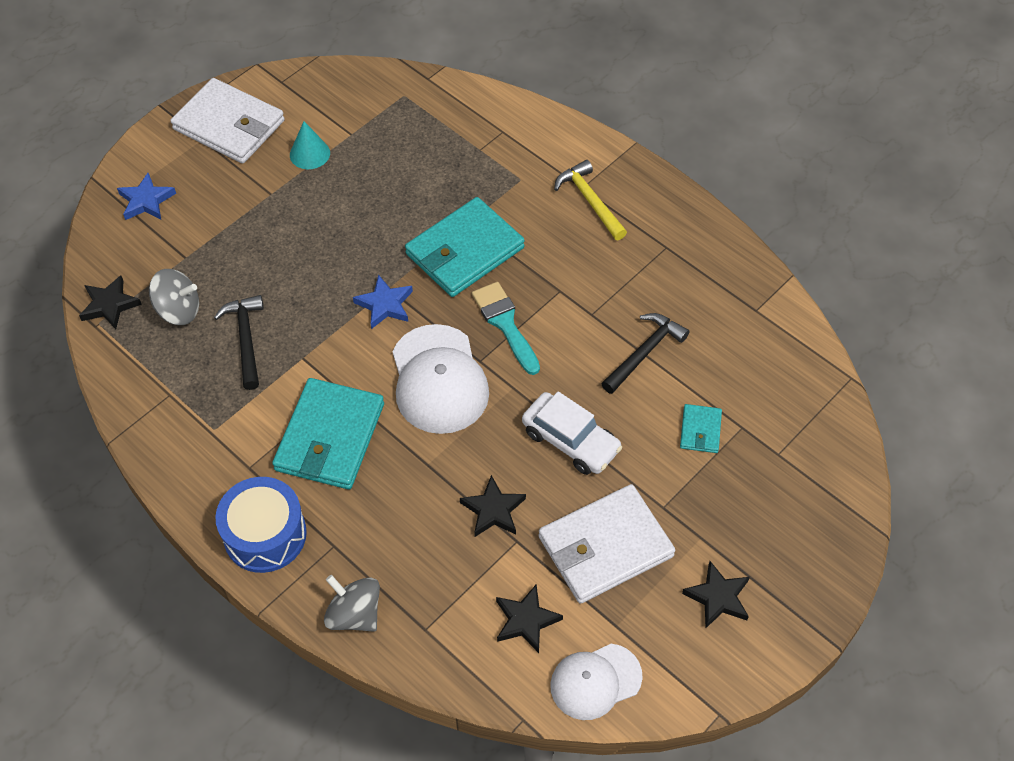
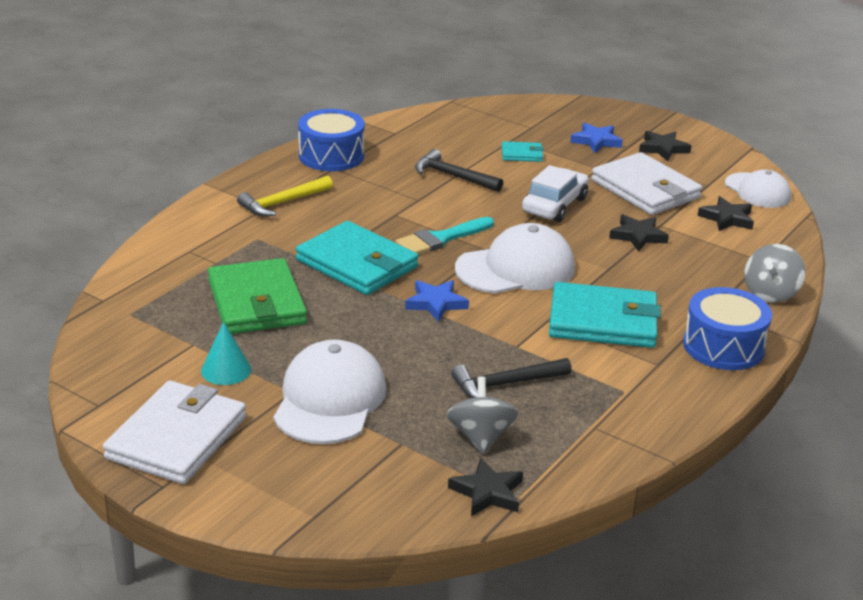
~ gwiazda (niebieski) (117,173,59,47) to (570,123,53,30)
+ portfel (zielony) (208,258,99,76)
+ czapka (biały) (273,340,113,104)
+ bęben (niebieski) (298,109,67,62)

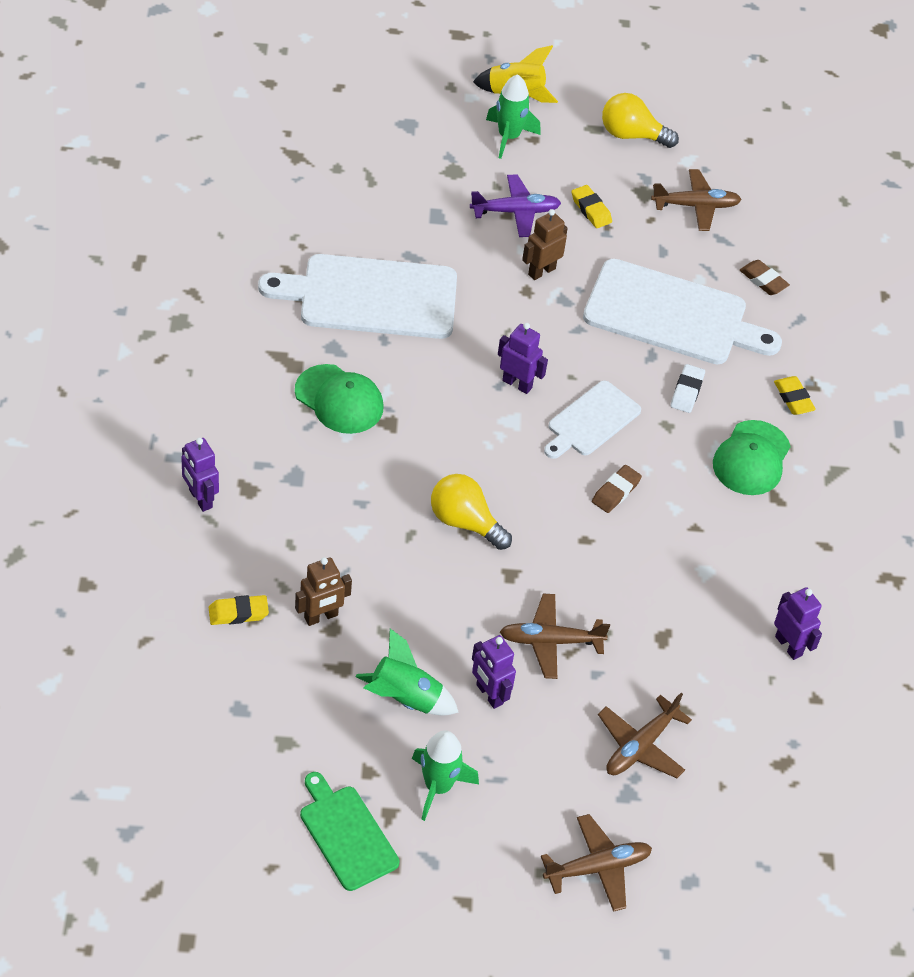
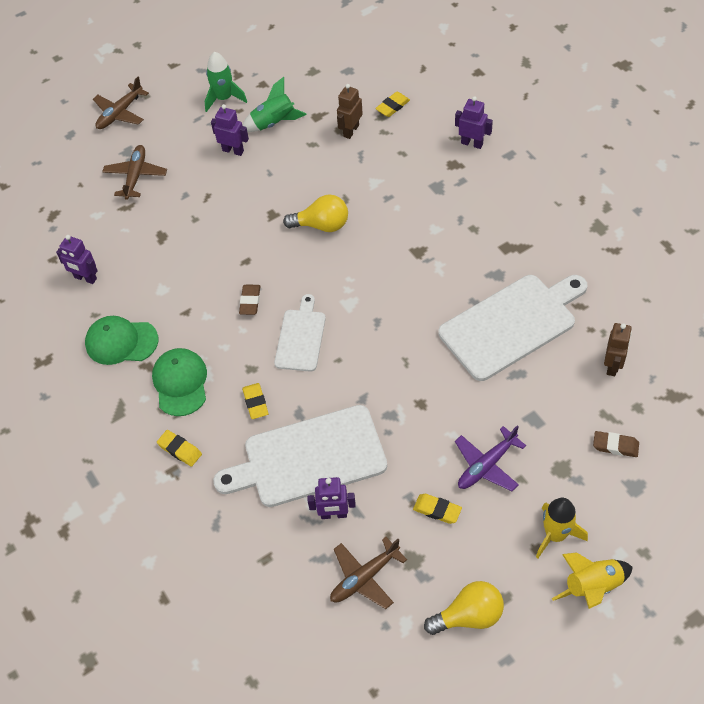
~ czapka (zielony) (295,364,89,70) to (85,316,73,49)
- deska do krojenia (zielony) (300,772,100,119)
~ rakieta (zielony) (486,74,55,85) to rakieta (żółty) (536,498,52,60)
~ robot (fioletowy) (498,323,50,71) to (307,477,49,42)
- samolot (brązowy) (500,594,110,85)
~ robot (brązowy) (522,209,46,71) to (604,323,28,53)
~ gumka do mazania (biały) (671,364,34,49) to gumka do mazania (żółty) (242,383,27,36)
~ gumka do mazania (brązowy) (740,260,50,35) to (593,431,46,26)

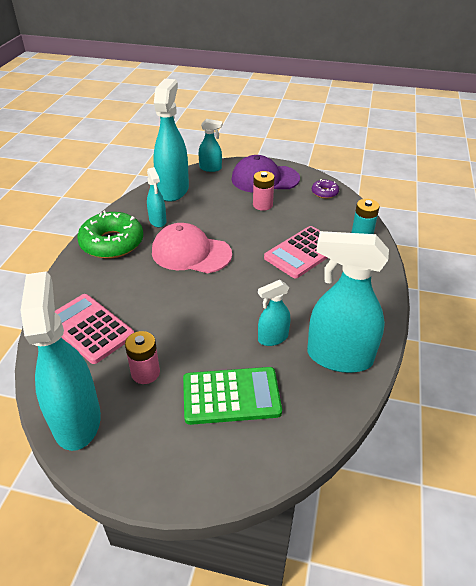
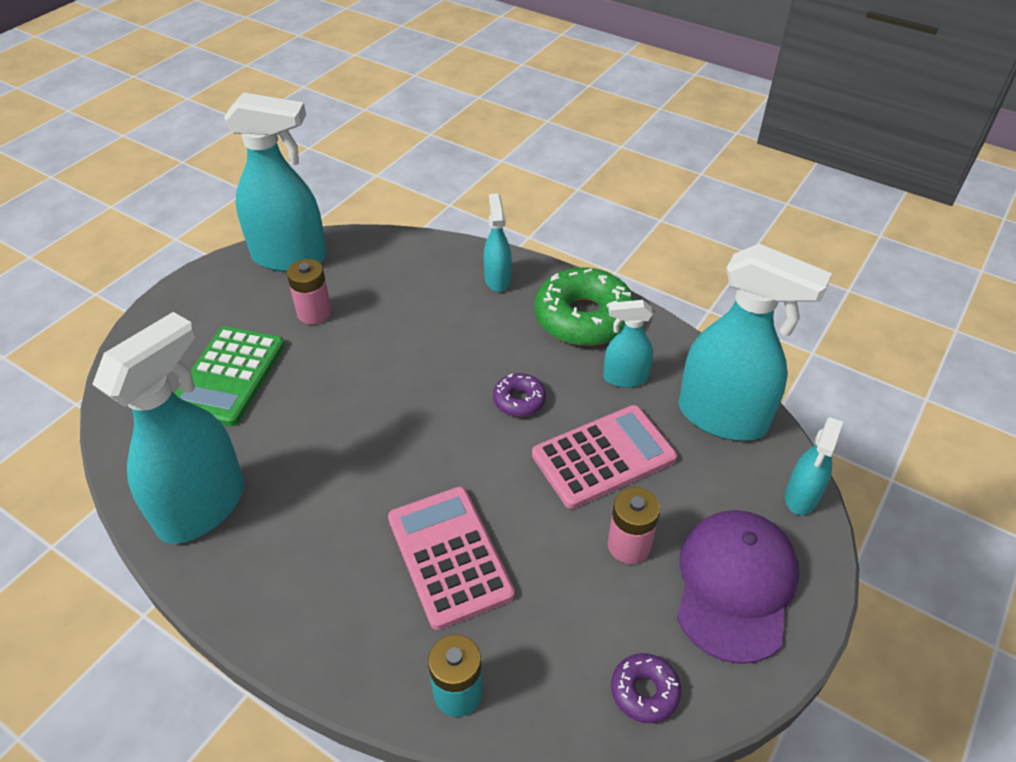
~ kalkulator (różowy) (55,294,79,70) to (532,405,145,104)
~ czapka (różowy) (152,223,80,50) to donut (fioletowy) (493,373,53,44)
~ spryskiwacz (turkusowy) (258,280,32,66) to (484,193,28,99)

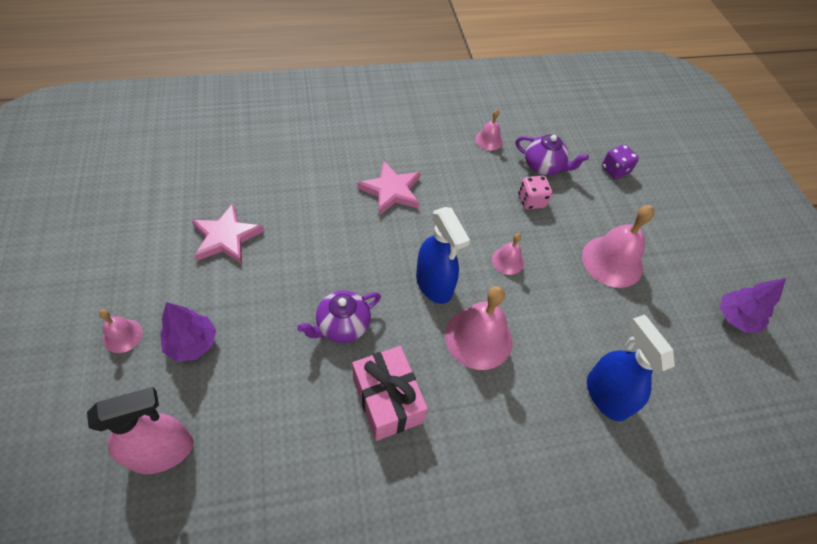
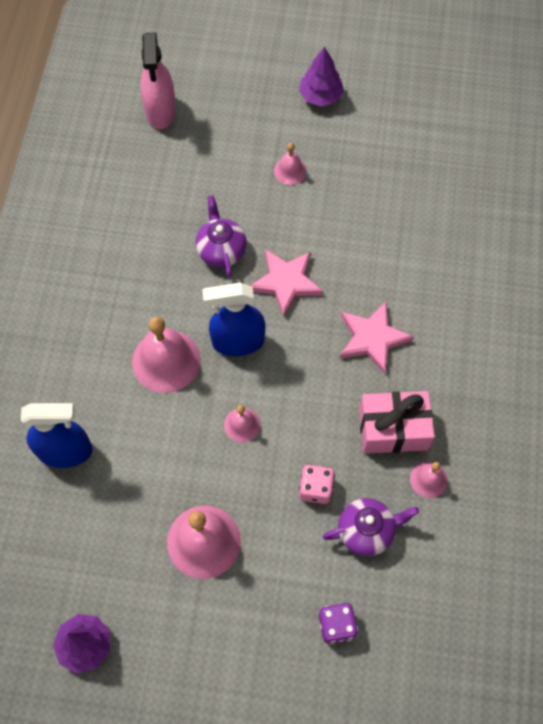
~ dzwonek (różowy) (99,309,44,44) to (274,143,33,42)
~ drzewko (fioletowy) (160,302,56,60) to (299,47,45,59)
~ gwiazda (różowy) (192,204,72,60) to (250,249,73,68)
~ prezent (różowy) (352,346,76,95) to (359,391,76,63)
~ imbryk (fioletowy) (515,134,74,41) = (323,498,96,58) 150 degrees counterclockwise

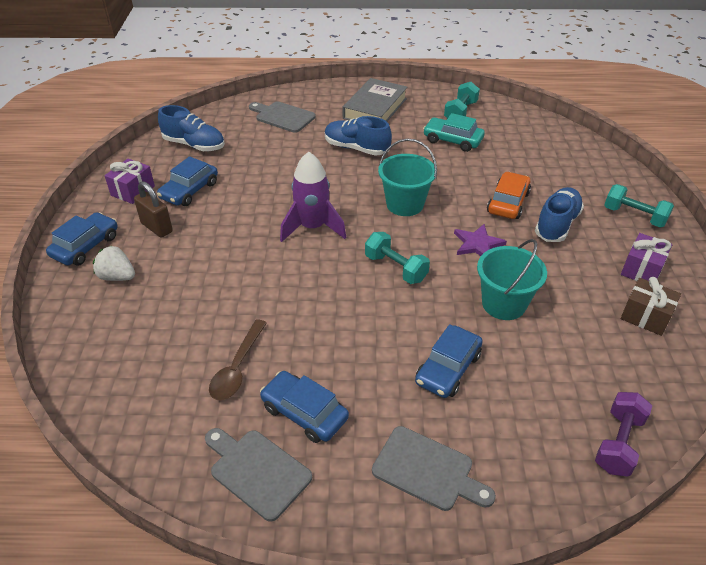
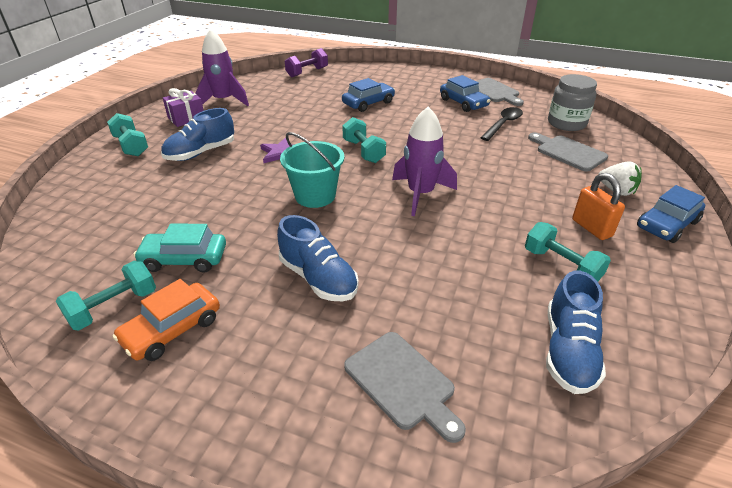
- prezent (fioletowy) (105,159,50,45)
~ kłódka (brązowy) (134,181,39,57) to kłódka (pomarańczowy) (572,173,53,67)
~ samochód (niebieski) (157,156,61,50) to hantel (turkusowy) (525,222,86,60)
~ but (niebieski) (158,105,67,46) = (546,271,60,123) 120 degrees counterclockwise
~ łyżka (brązowy) (209,319,58,81) to łyżka (czarny) (480,107,43,34)
- książka (szary) (343,78,64,43)
~ deska do krojenia (szary) (372,426,124,85) to (528,133,80,39)
~ samochód (turkusowy) (423,113,62,39) = (134,224,92,48) 135 degrees clockwise
- wiadro (turkusowy) (477,239,70,81)
~ samochód (pomarańczowy) (487,172,44,47) to (112,279,108,82)
~ prezent (brązowy) (621,277,60,59) to rakieta (fioletowy) (195,29,54,77)
+ słoik (szary) (548,74,49,57)

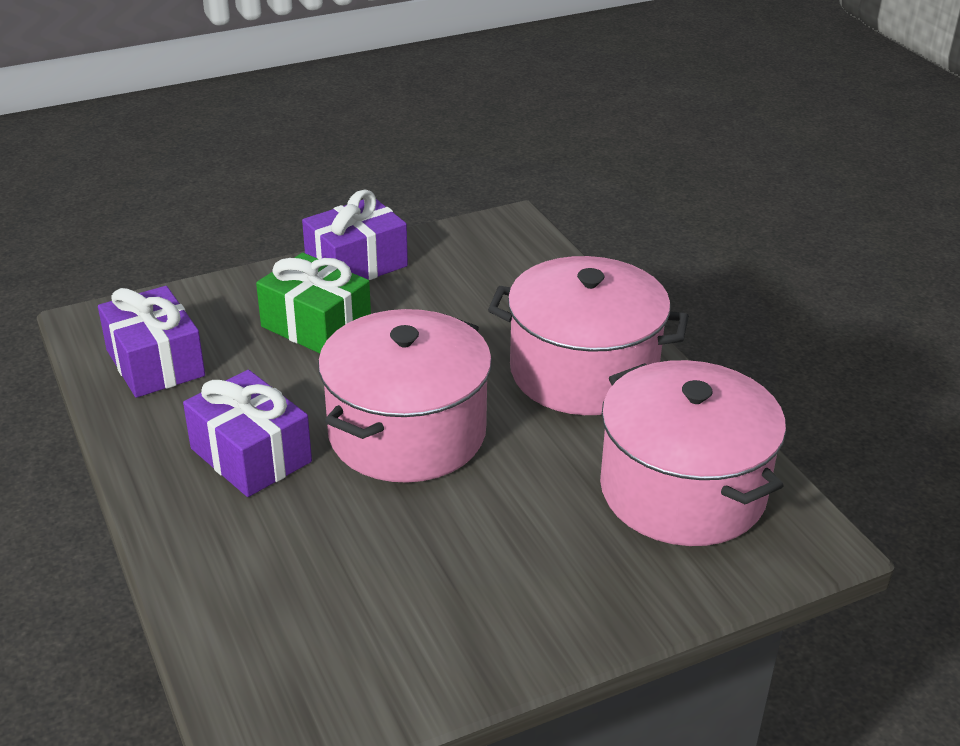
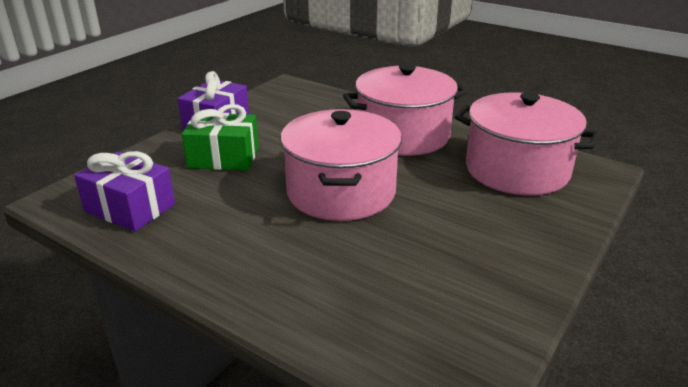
- prezent (fioletowy) (183,370,129,127)

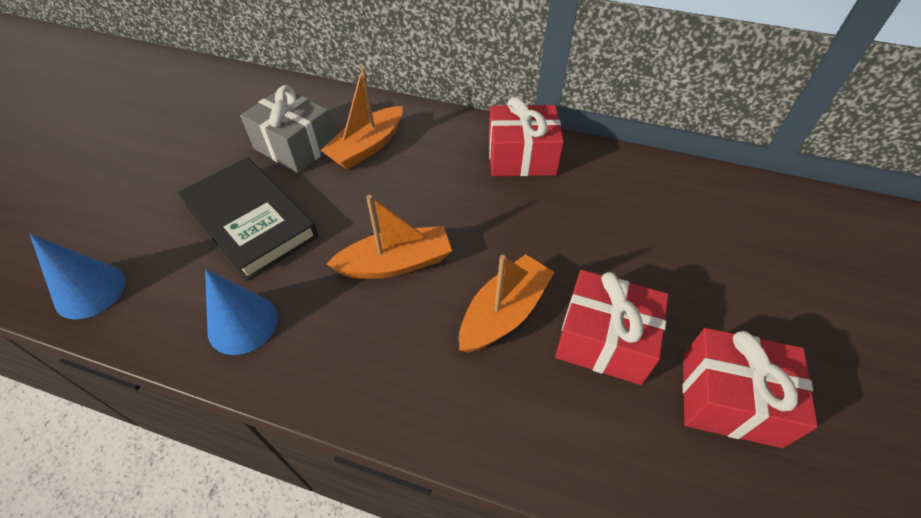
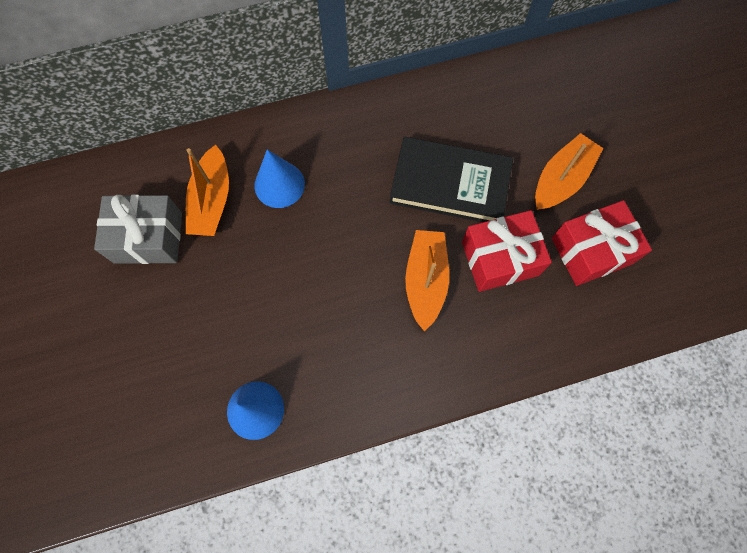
~ stożek (niebieski) (30,234,95,85) to (254,150,51,58)
~ książka (czarny) (178,157,140,124) to (389,137,124,85)
~ łódka (pomarańczowy) (327,195,125,84) to (535,133,68,77)
- prezent (czerwony) (489,97,75,79)

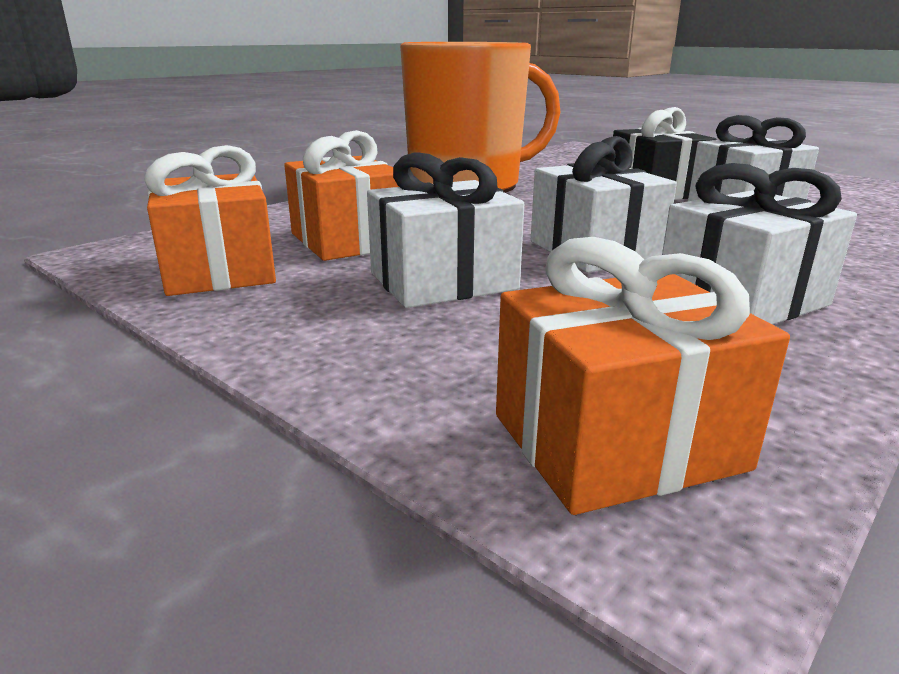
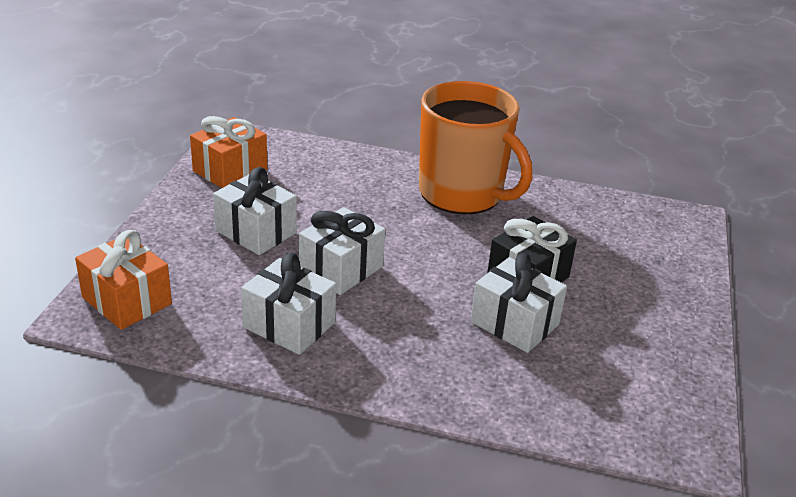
- prezent (pomarańczowy) (284,130,115,131)

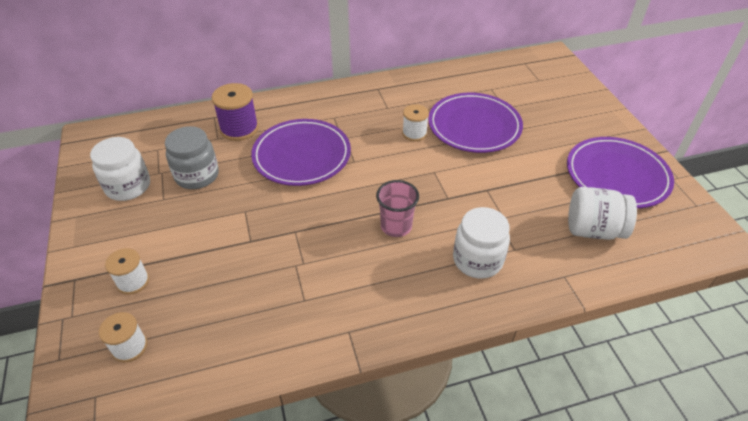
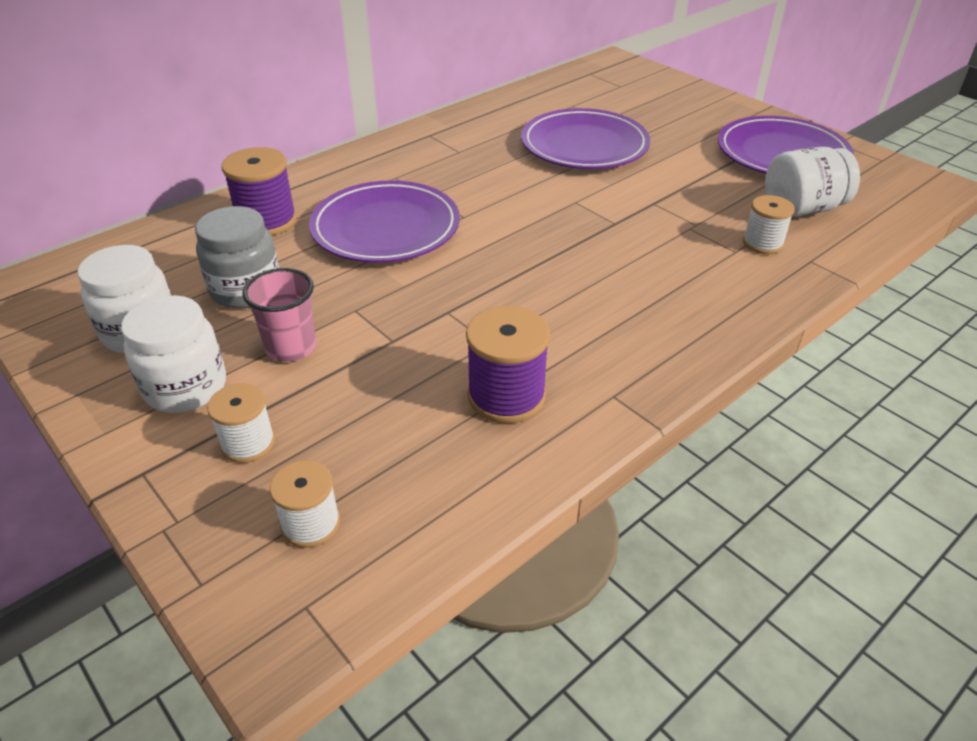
~ szklanka (różowy) (376,180,43,57) to (242,268,74,94)
~ szpulka (biały) (402,104,27,37) to (743,195,52,59)
~ słoik (biały) (453,207,57,71) to (121,295,105,118)
+ szpulka (fioletowy) (466,306,84,117)

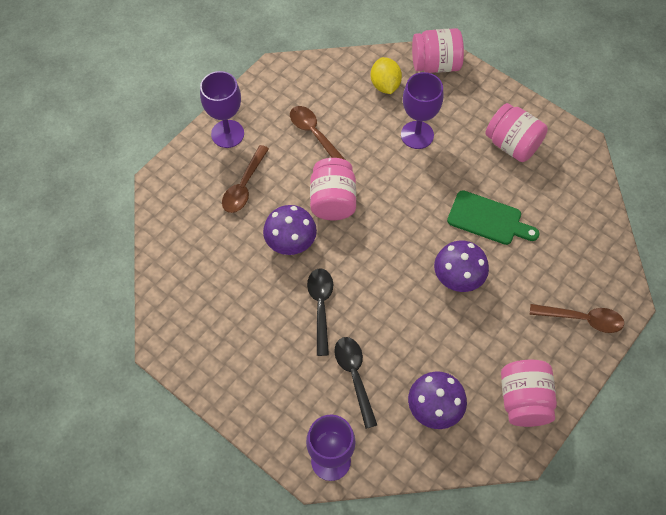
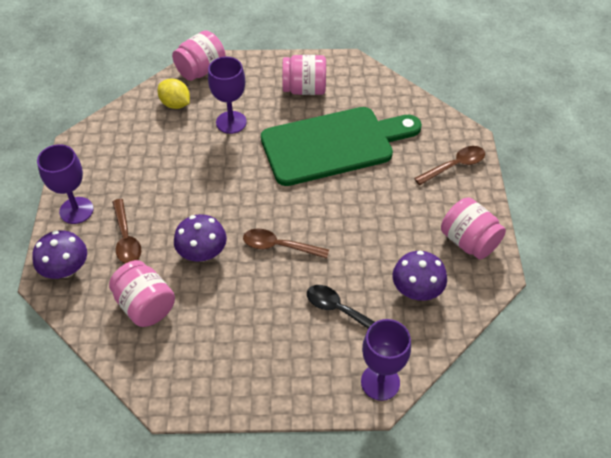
~ łyżka (brązowy) (290,106,55,54) to (243,229,86,30)
- łyżka (czarny) (307,268,26,88)
~ słoik (różowy) (310,158,46,62) to (109,260,66,67)
~ grzyb (fioletowy) (434,240,55,52) to (32,230,55,49)
~ deska do krojenia (zielony) (447,190,92,55) = (261,107,161,79) x1.99

